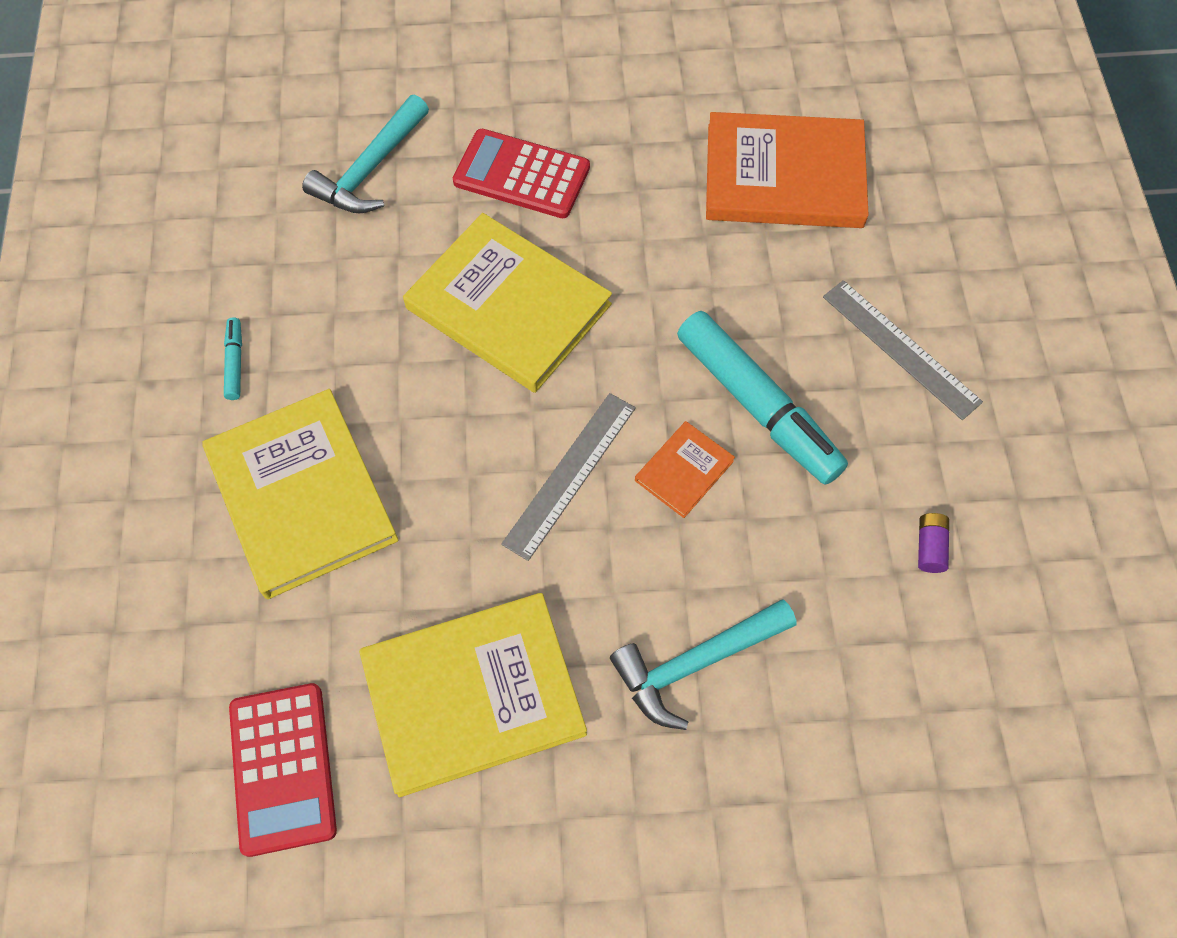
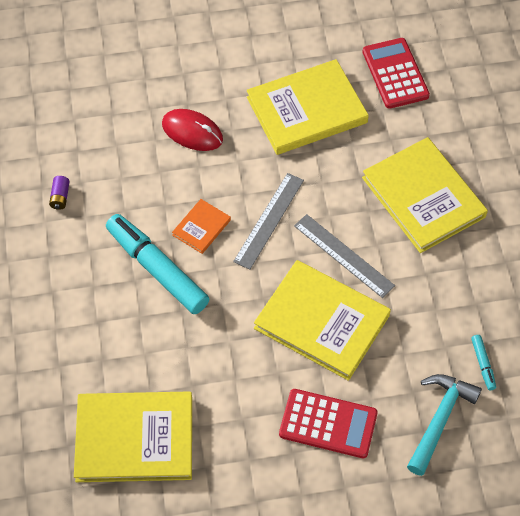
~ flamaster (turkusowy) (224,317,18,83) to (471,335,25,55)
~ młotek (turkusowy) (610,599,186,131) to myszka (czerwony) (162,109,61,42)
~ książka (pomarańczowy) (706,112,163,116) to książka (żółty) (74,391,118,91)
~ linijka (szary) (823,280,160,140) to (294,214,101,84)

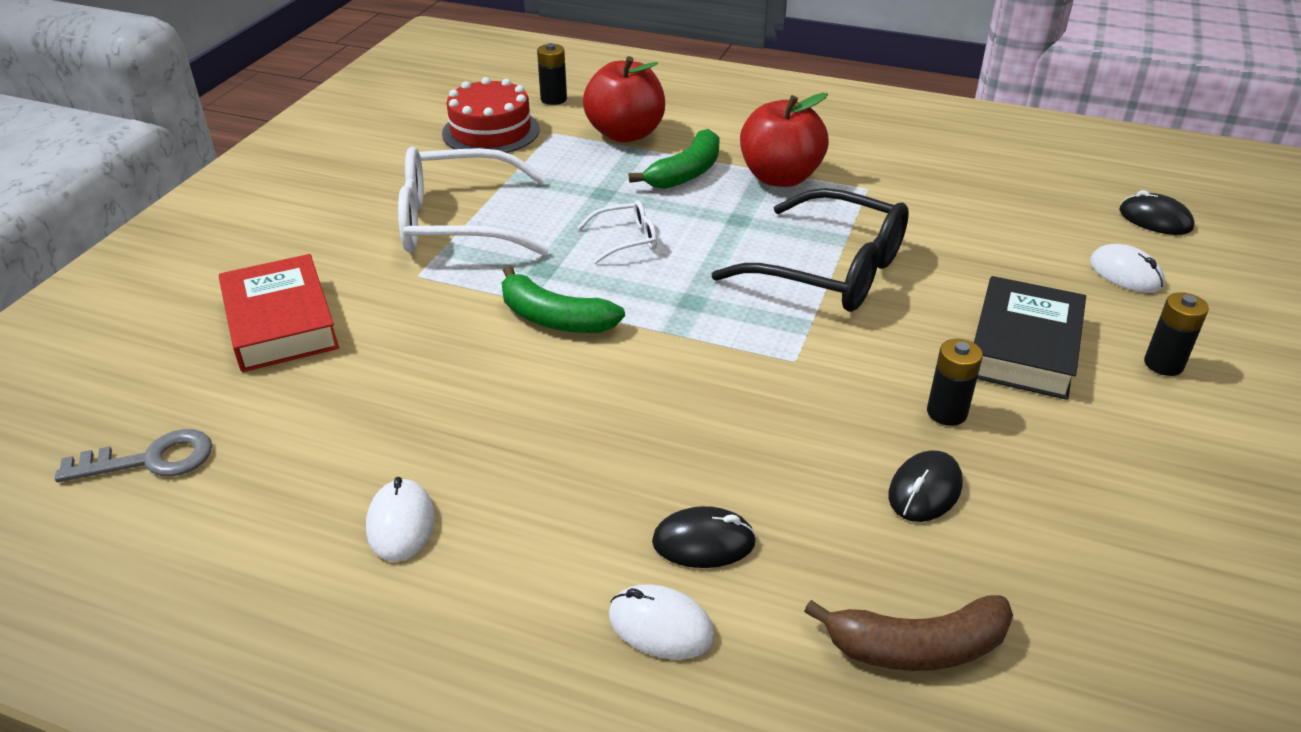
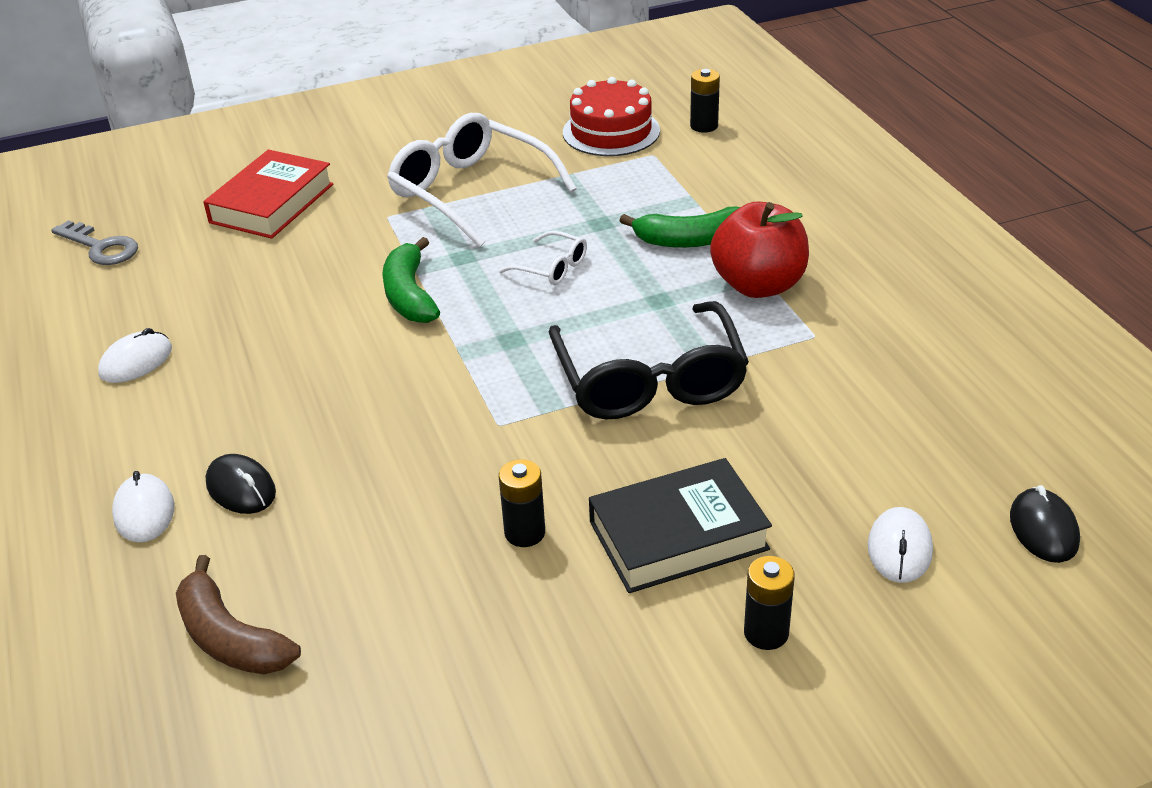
- jabłko (czerwony) (583,56,82,86)
- myszka (czarny) (889,450,74,72)

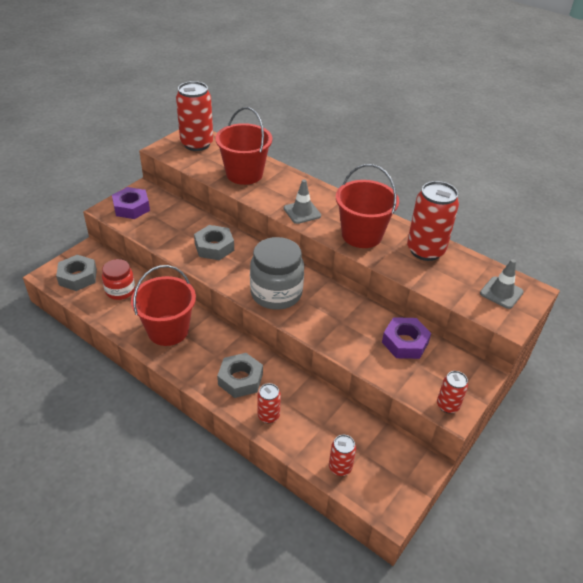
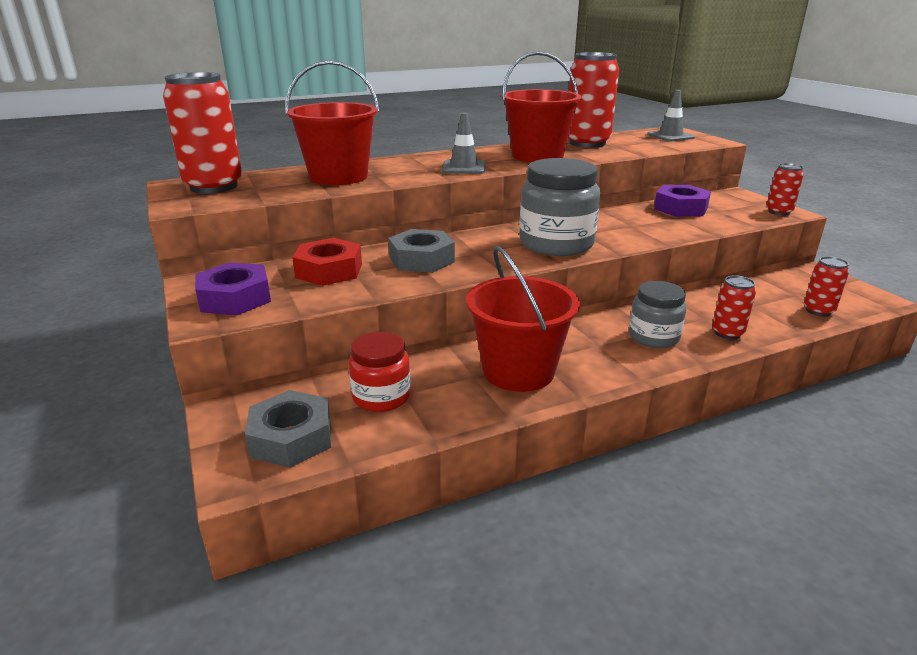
~ nakrętka (szary) (217,353,46,45) to słoik (szary) (629,281,58,67)
+ nakrętka (czerwony) (292,238,70,48)

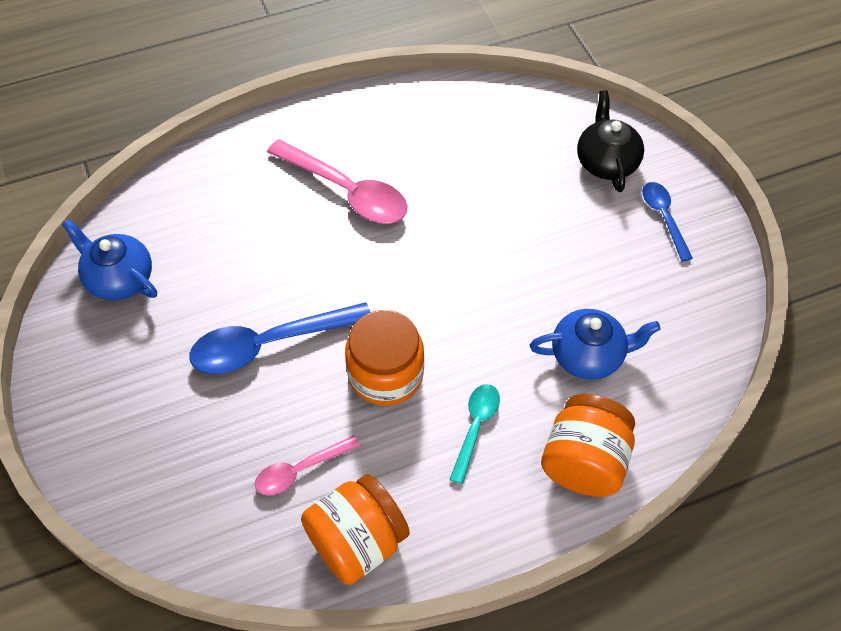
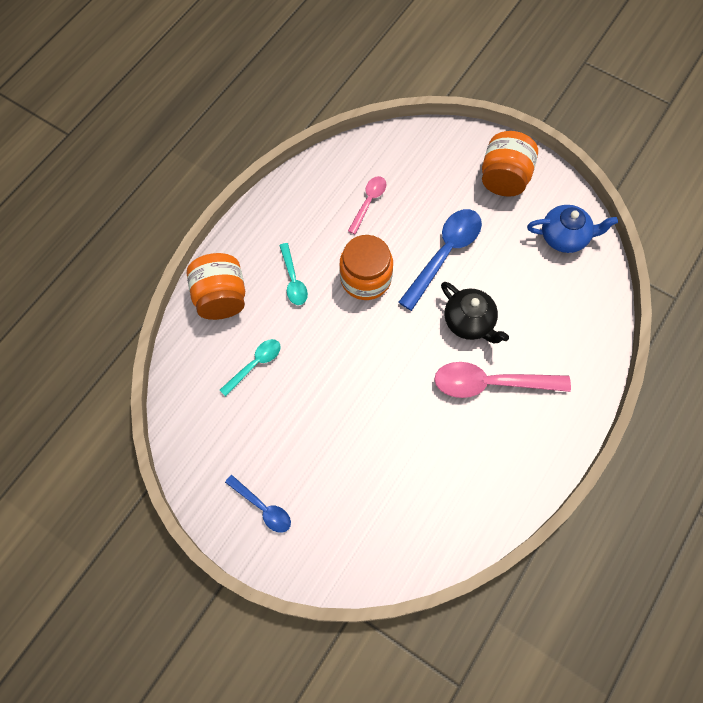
~ słoik (pomarańczowy) (301,474,109,111) to (482,131,56,66)
~ imbryk (niebieski) (530,309,131,71) to łyżka (turkusowy) (220,339,61,57)
~ imbryk (czarny) (577,90,67,102) to (441,282,68,61)

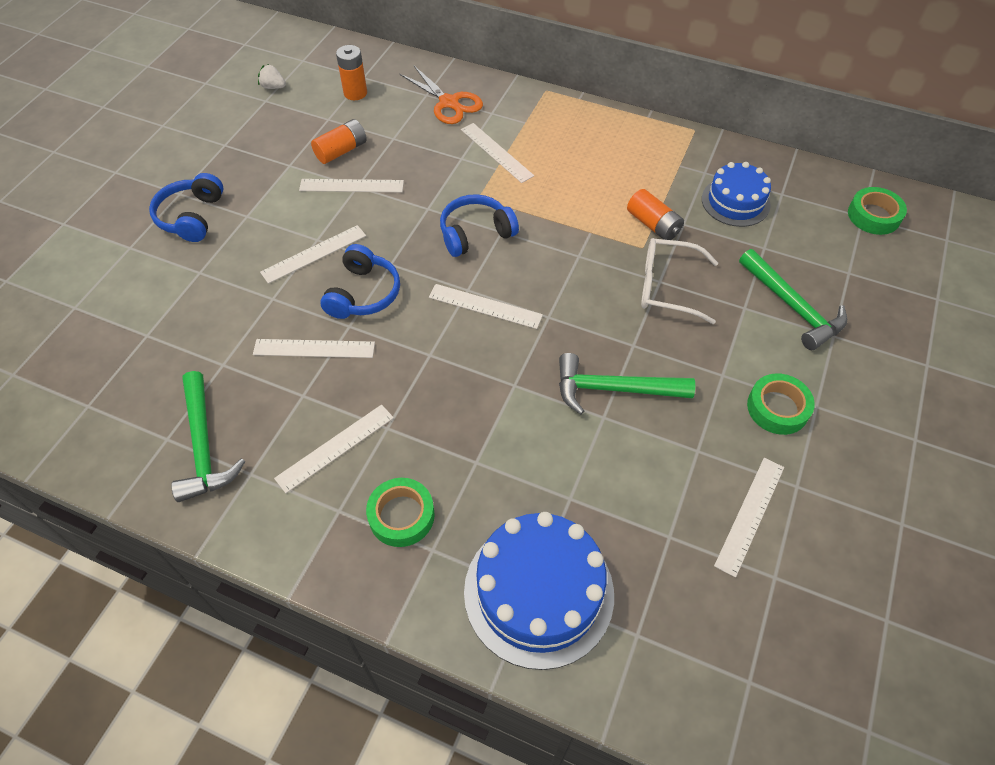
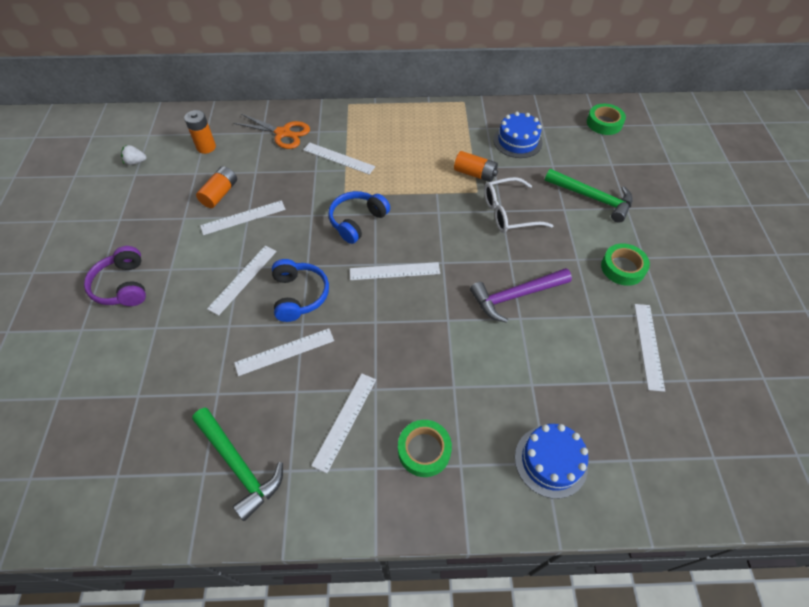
~ słuchawki (niebieski) (149,173,75,69) to słuchawki (fioletowy) (84,246,62,60)
~ tort (niebieski) (464,512,150,158) = (515,424,73,75) x0.63
~ młotek (zielony) (559,353,136,61) to młotek (fioletowy) (470,268,102,55)

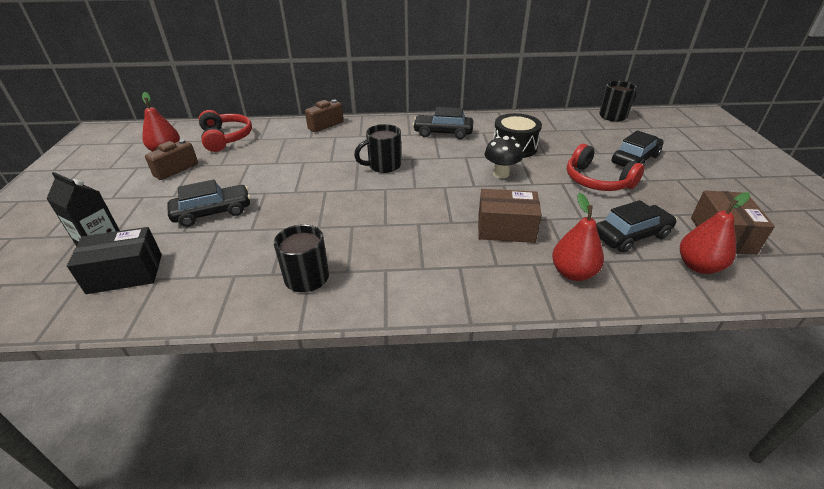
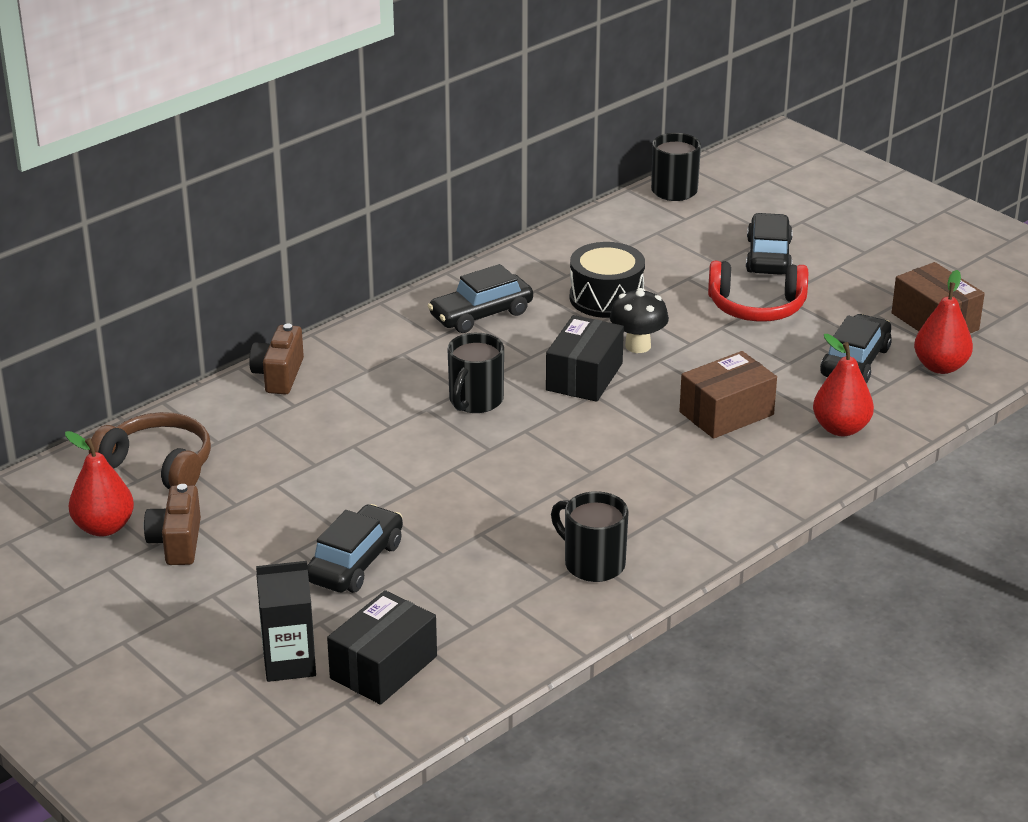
~ słuchawki (czerwony) (199,110,53,42) to słuchawki (brązowy) (89,412,122,77)
+ pudełko (czarny) (546,315,78,87)

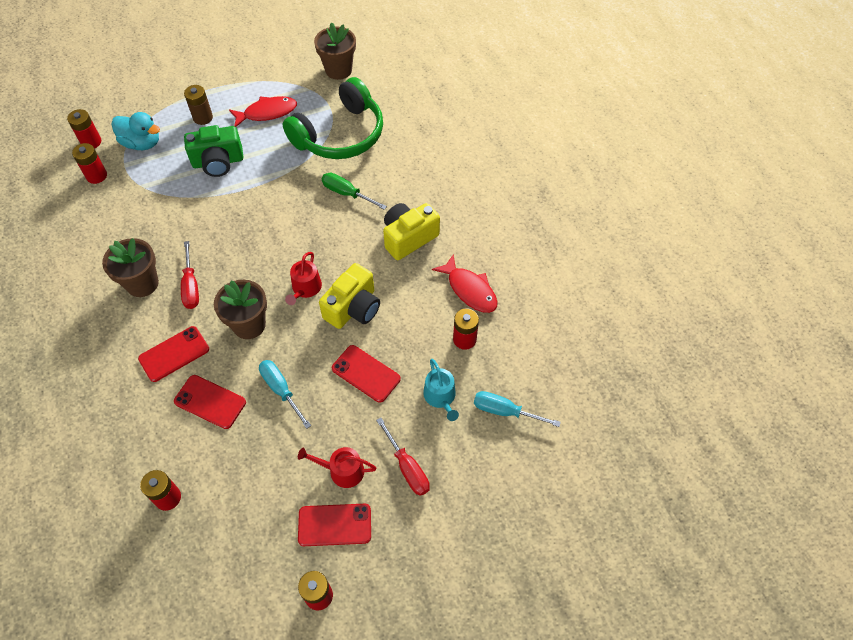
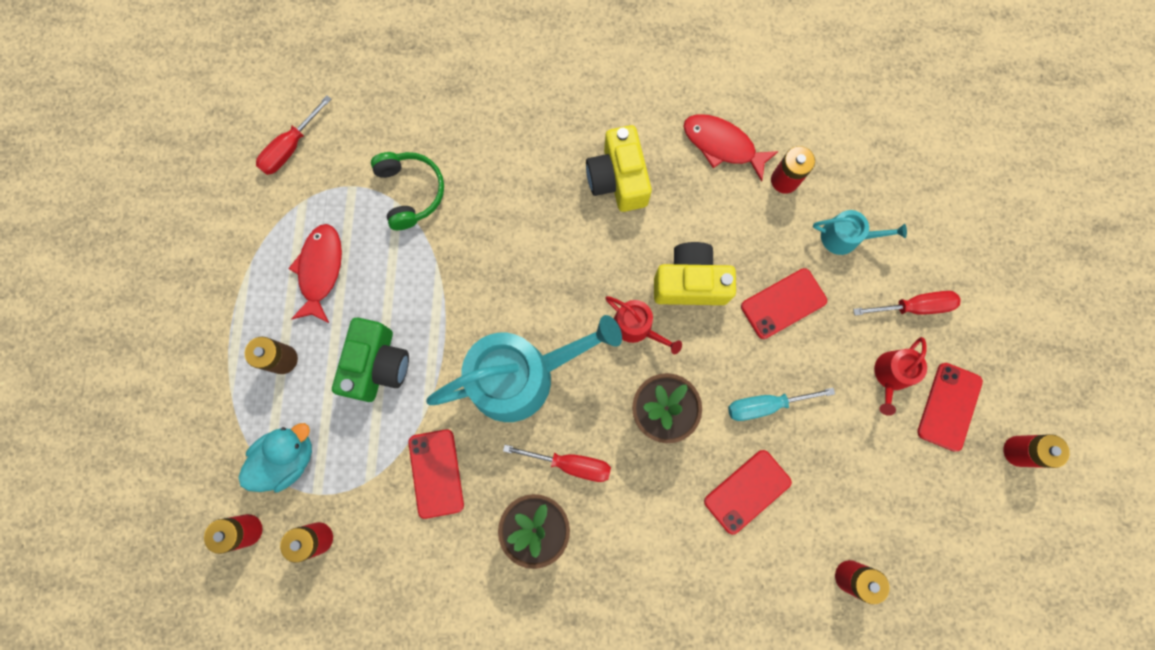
~ telefon (czerwony) (138,326,71,56) to (408,429,56,90)
~ słuchawki (zielony) (283,77,100,82) = (371,152,73,78) x0.57
~ doniczka (brązowy) (314,22,42,58) to śrubokręt (czerwony) (256,95,76,80)
~ aparat fotograficzny (żółty) (319,263,61,66) = (654,242,82,63) 60 degrees counterclockwise
- śrubokręt (zielony) (322,173,65,37)
~ ryba (czerwony) (432,254,66,59) = (683,114,96,68) 135 degrees counterclockwise
- śrubokręt (turkusowy) (474,391,87,36)
+ konewka (turkusowy) (426,315,196,107)

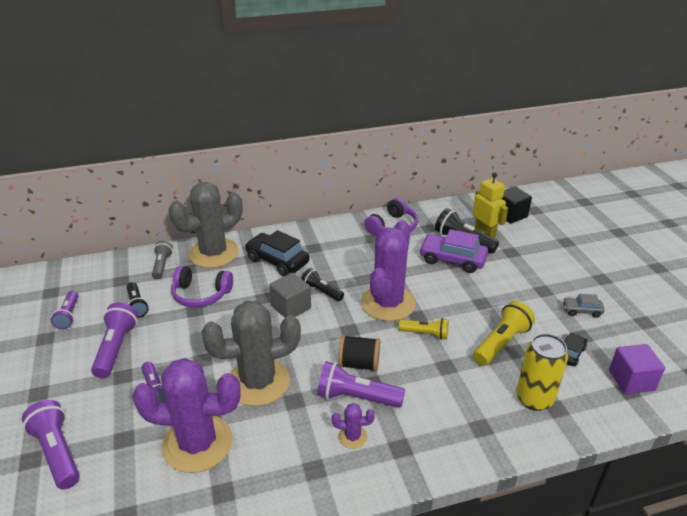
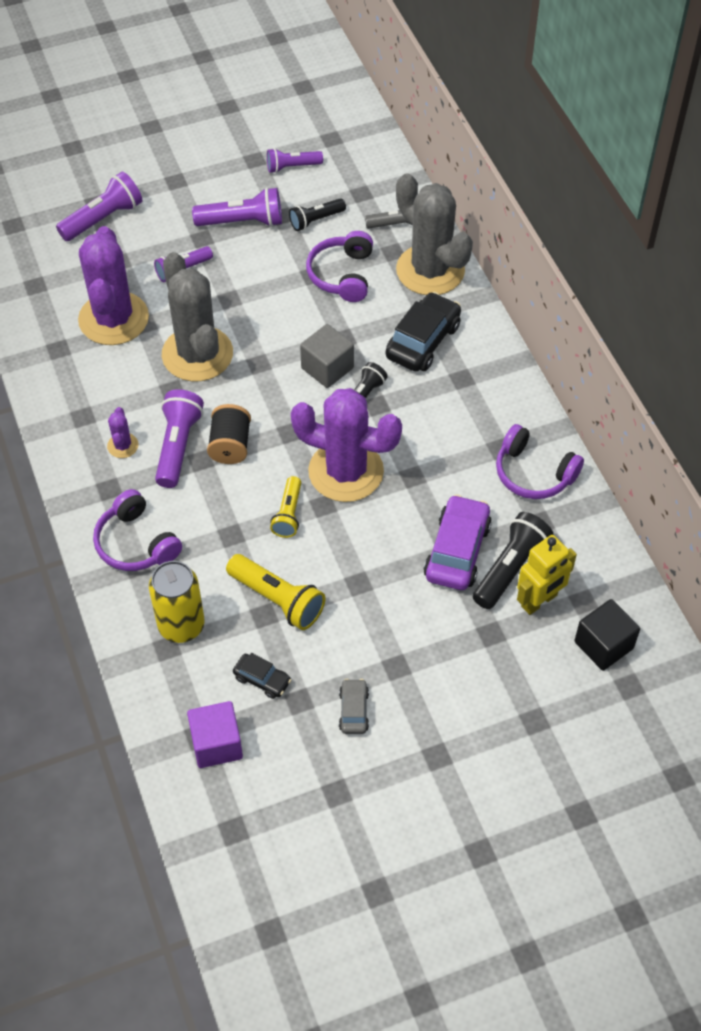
+ słuchawki (fioletowy) (93,489,89,82)

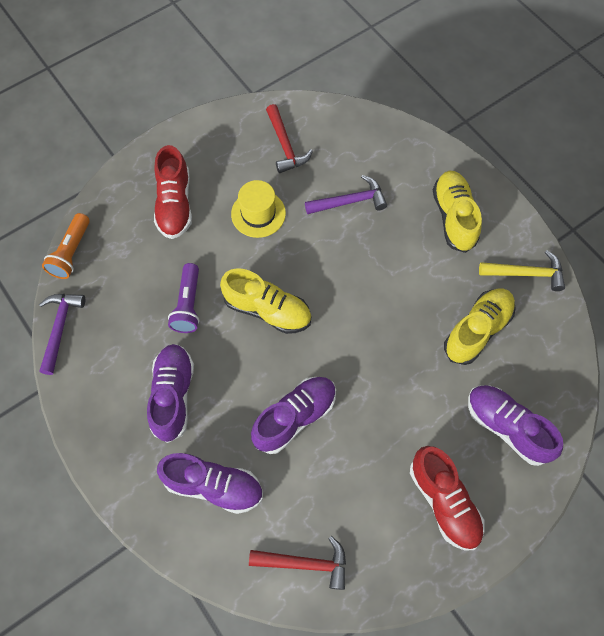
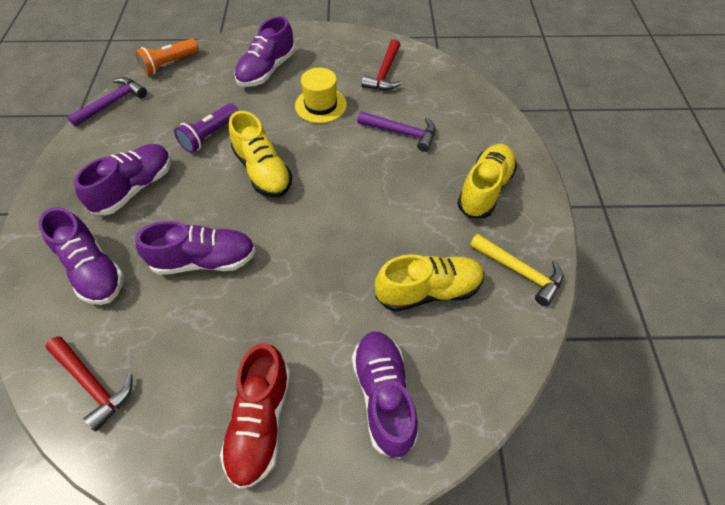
~ but (czerwony) (154,145,38,94) to but (fioletowy) (234,16,61,71)

